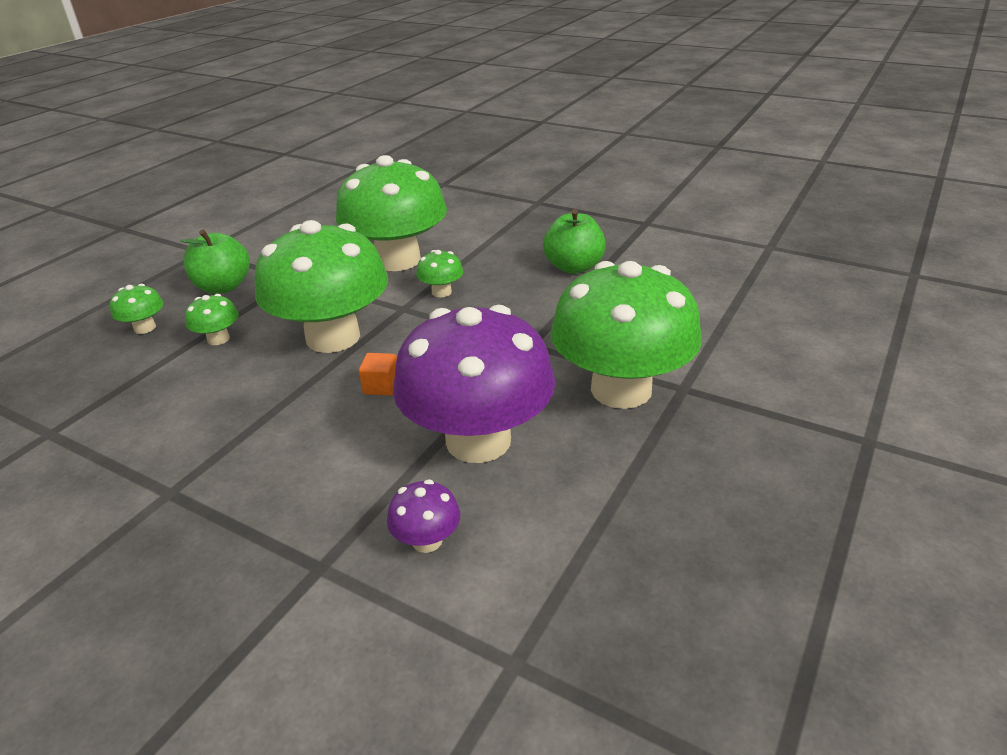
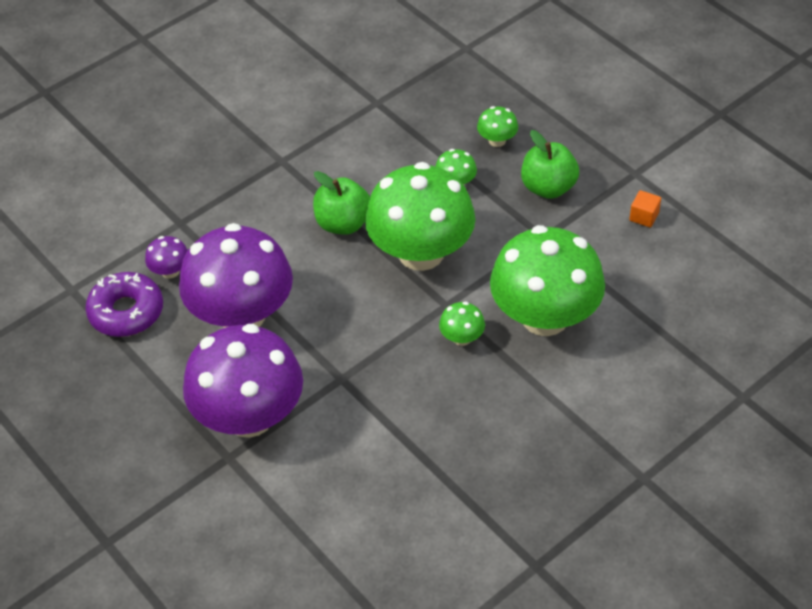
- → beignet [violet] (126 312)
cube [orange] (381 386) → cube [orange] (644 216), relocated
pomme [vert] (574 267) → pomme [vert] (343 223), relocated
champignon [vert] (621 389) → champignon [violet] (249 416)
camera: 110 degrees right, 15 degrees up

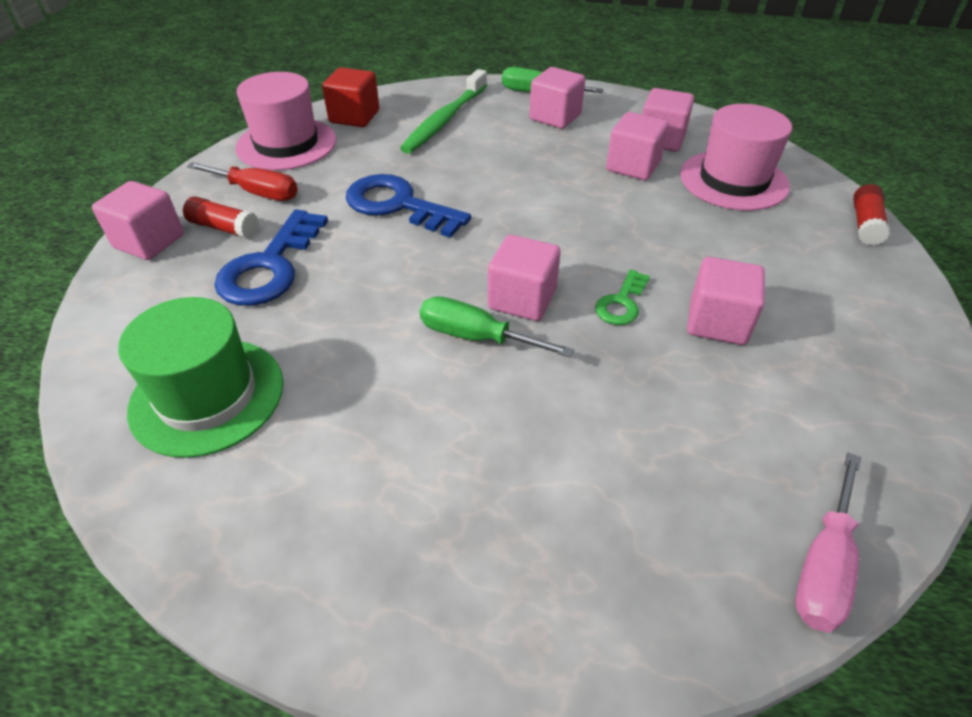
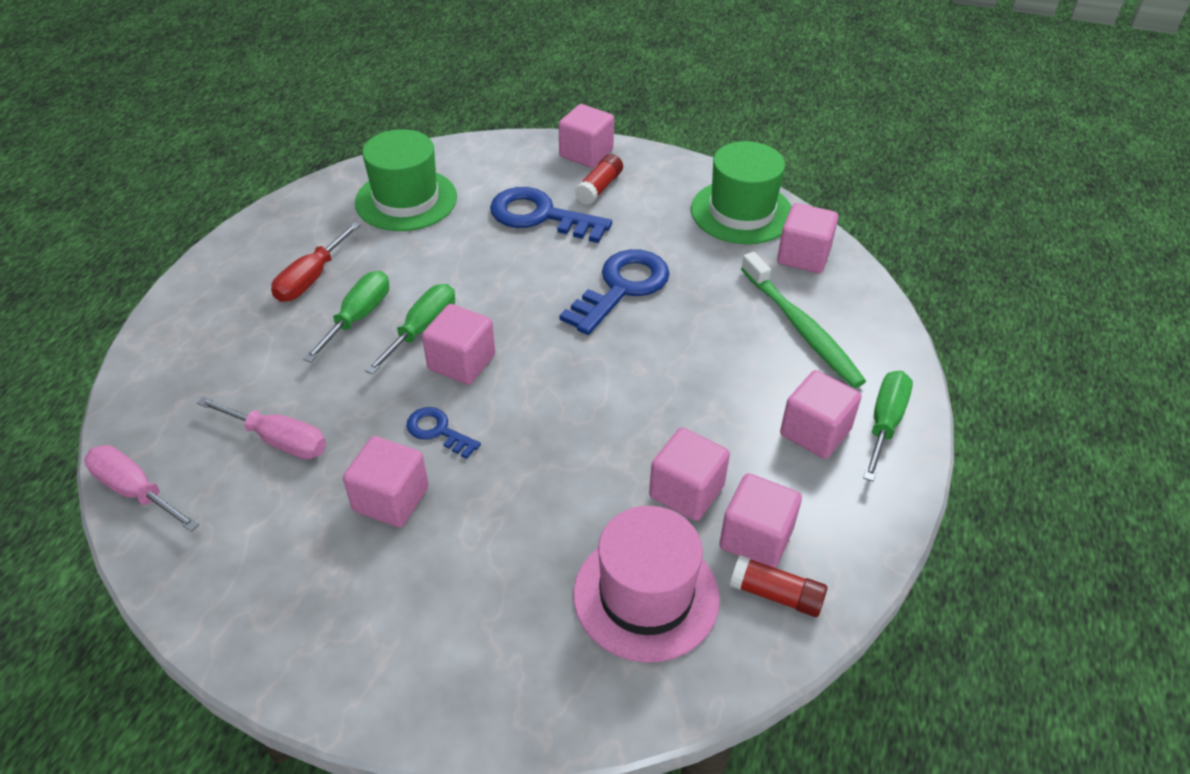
- → tournevis [rose] (279 440)
- → tournevis [vert] (358 317)
tournevis [rouge] (257 193) → tournevis [rouge] (311 278), relocated
bâton de colle [rouge] (865 224) → bâton de colle [rouge] (776 594), relocated
chapeau [rose] (286 144) → chapeau [vert] (741 212)
cube [rouge] (354 117) → cube [rose] (803 256)
clé [vert] (621 303) → clé [bleu] (438 431)
brosse à dents [vert] (445 120) → brosse à dents [vert] (801 328), 150 degrees counterclockwise
camera: 95 degrees right, 0 degrees up

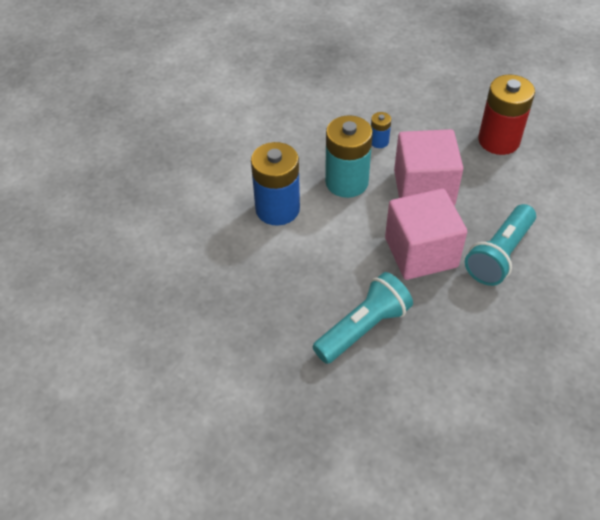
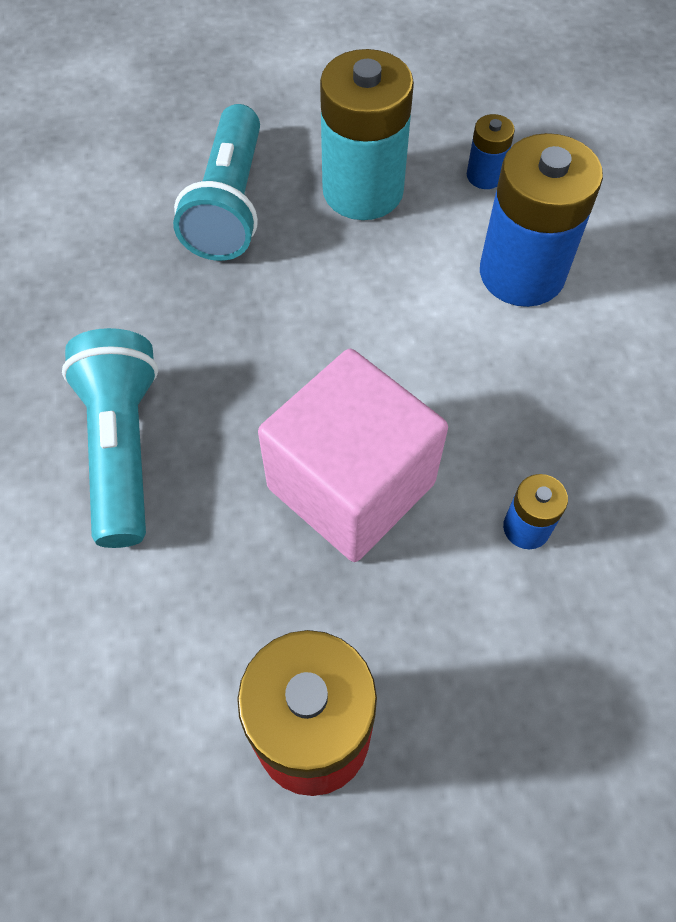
cube [rose] (421 252) → -
- → pile [bleu] (485 176)
pile [turquoise] (346 182) → pile [turquoise] (363 191), relocated
camera: 135 degrees right, 10 degrees up

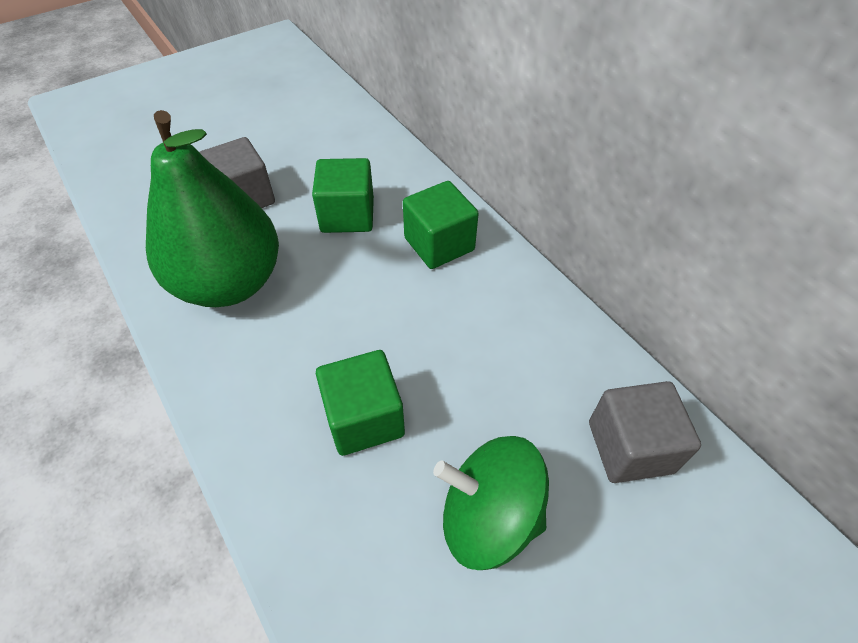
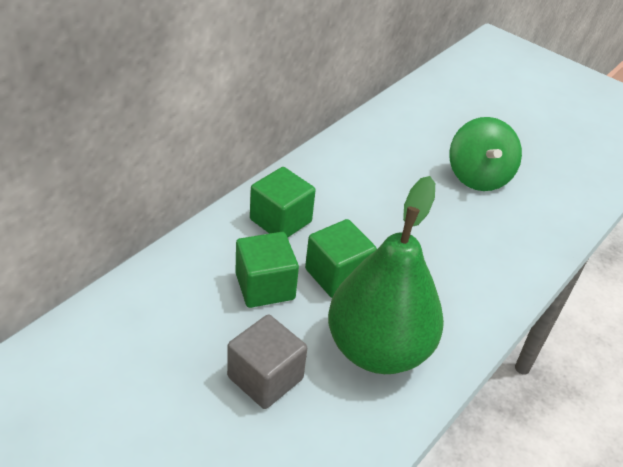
cube [gris] (630 447) → -
cube [vert] (364 418) → cube [vert] (337 275), relocated
camera: 110 degrees left, 10 degrees down

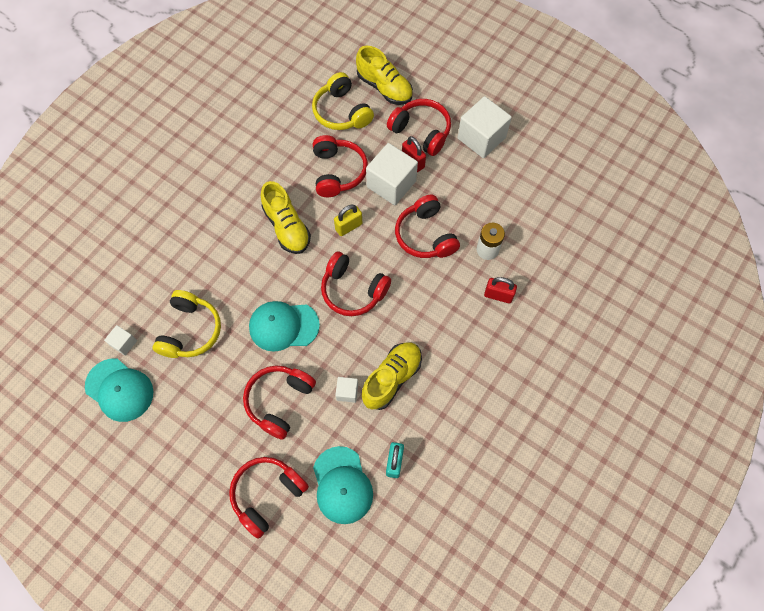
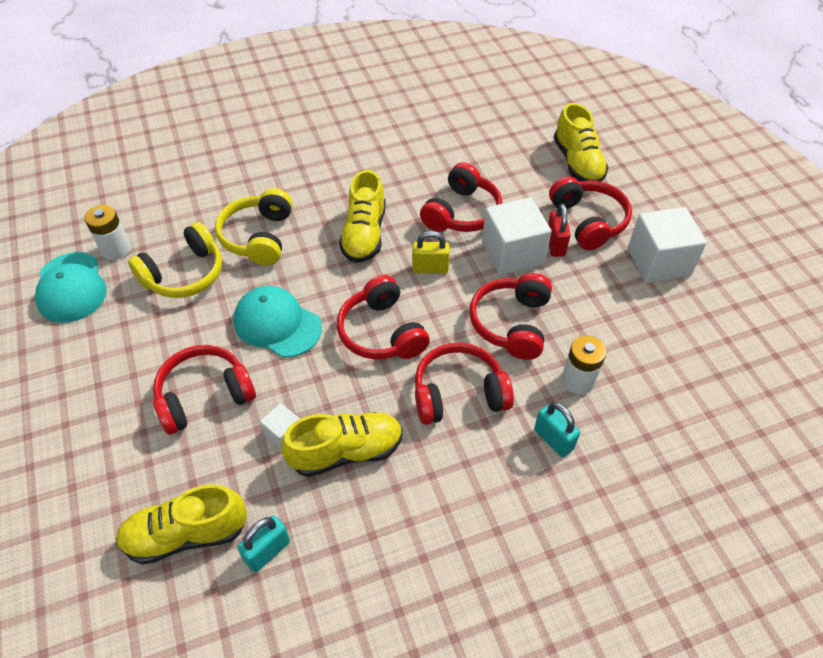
casque audio [rouge] (267 494) → casque audio [rouge] (458 393), relocated
casque audio [jaune] (341 112) → casque audio [jaune] (258 237), relocated
cube [blanc] (124 343) → pile [blanc] (116 249)
casquette [turquoise] (342 485) → chaussure [jaune] (186 534)
cadenas [rouge] (498 295) → cadenas [turquoise] (553 439)
camera: 35 degrees right, 15 degrees down

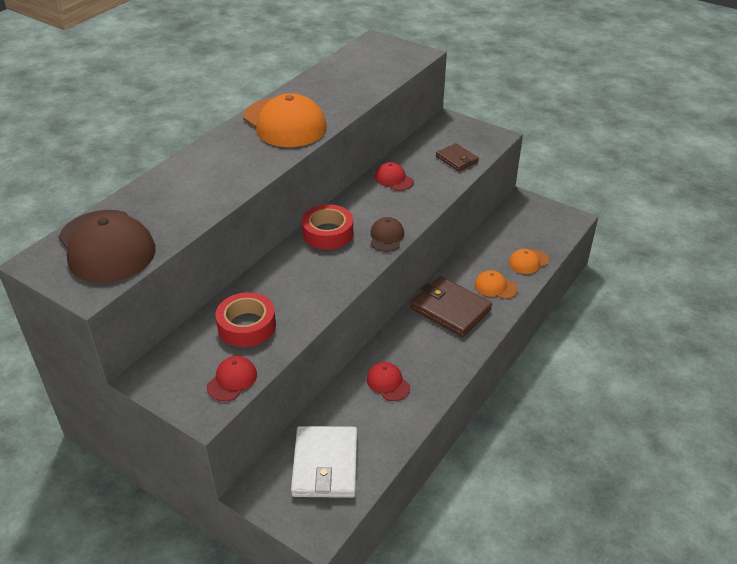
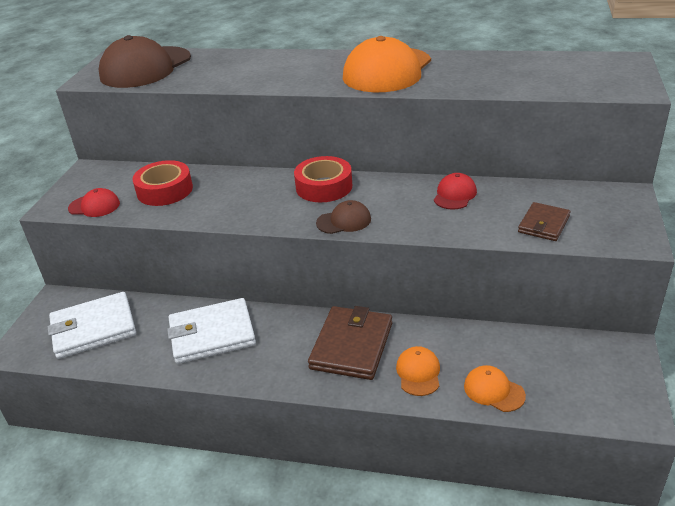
casquette [rouge] (388 383) → portefeuille [blanc] (212 334)
camera: 70 degrees right, 5 degrees down

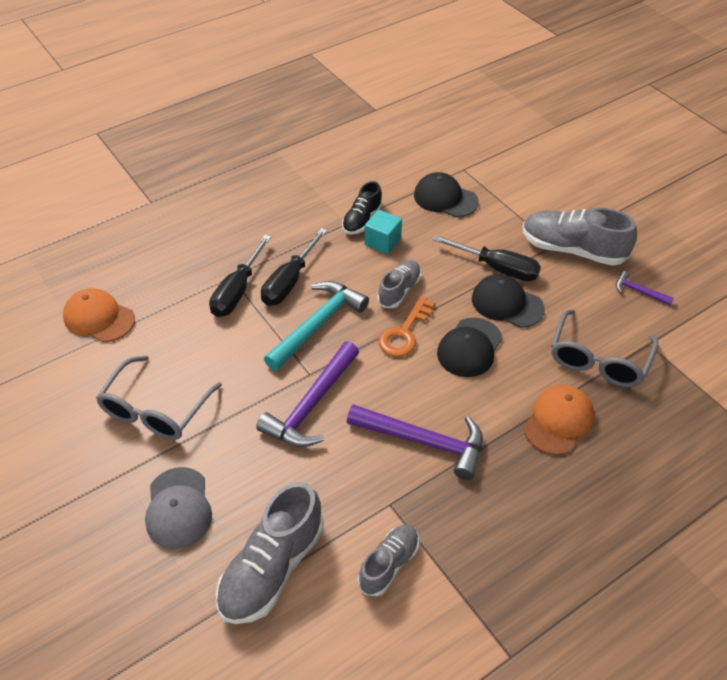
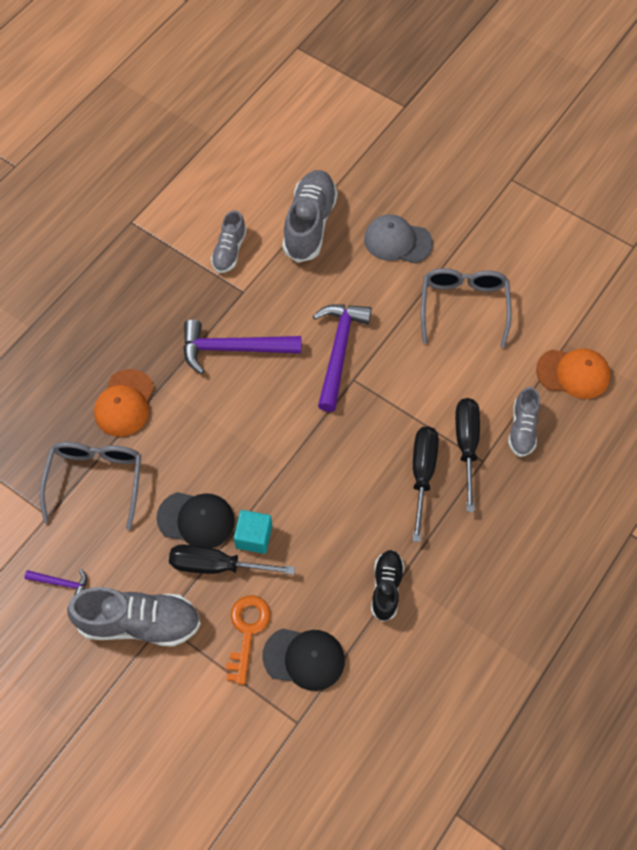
marteau [turquoise] (317 324) → -
casquette [noir] (469 347) → -
cube [turquoise] (382 242) → cube [turquoise] (254 537), relocated
chaussure [gris] (399 290) → chaussure [gris] (522 429), relocated
clé [orange] (404 333) → clé [orange] (247 631), relocated
casquette [gris] (178 508) → casquette [gris] (397 241), 45 degrees counterclockwise
camera: 160 degrees right, 15 degrees up

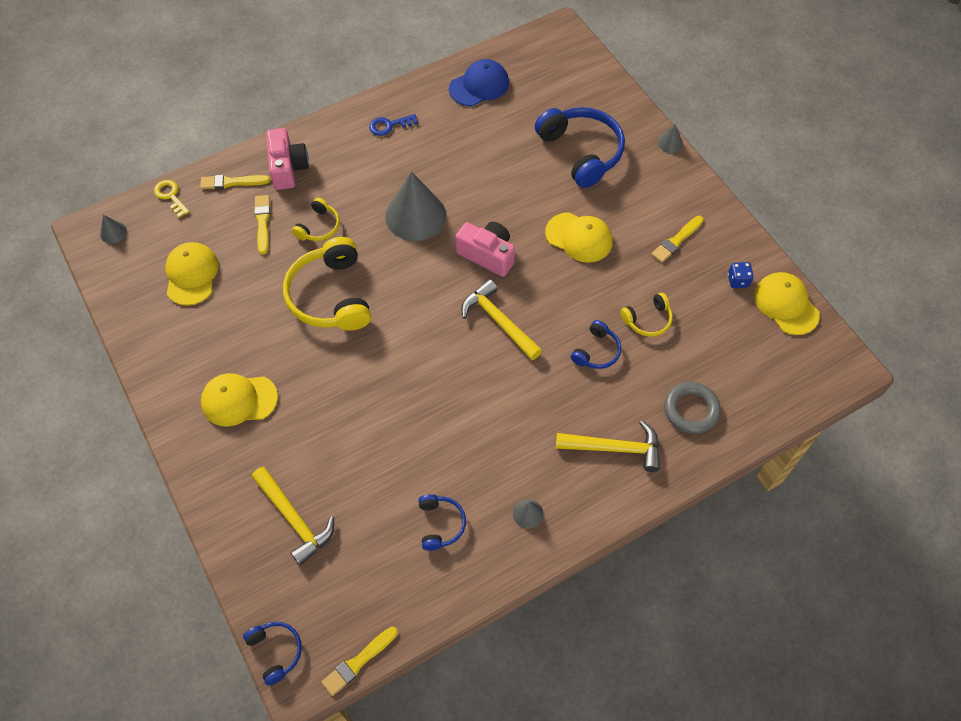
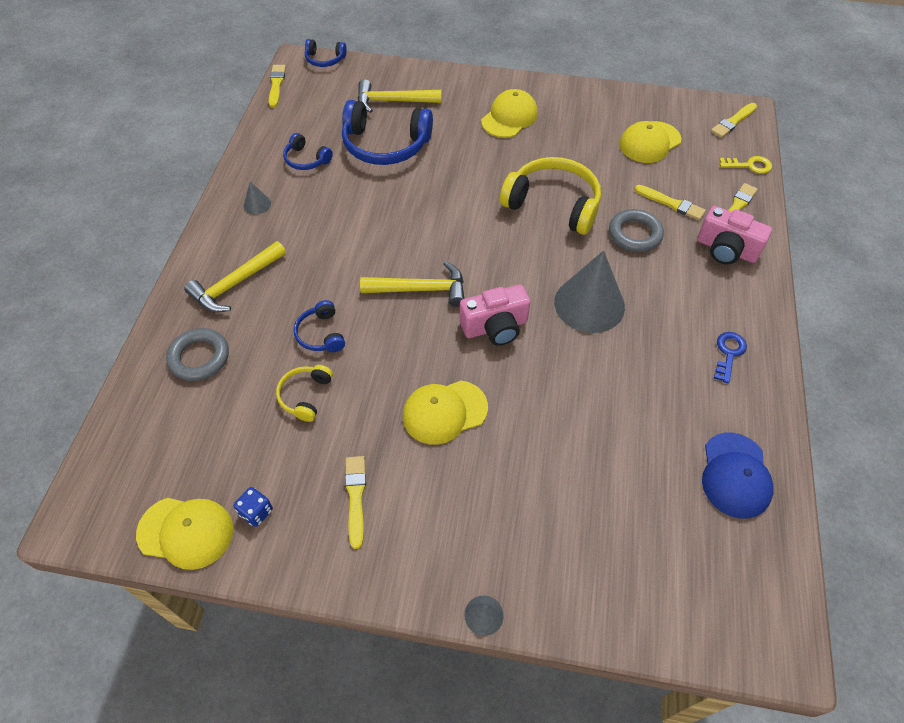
casque audio [bleu] (581 152) → casque audio [bleu] (385 145), relocated
cône [gris] (113 232) → pinceau [jaune] (733 122)
casque audio [jaune] (319 227) → anneau [gris] (635 234)
casquette [jaune] (191 275) → casquette [jaune] (649 142), 105 degrees clockwise
camera: 130 degrees right, 5 degrees down

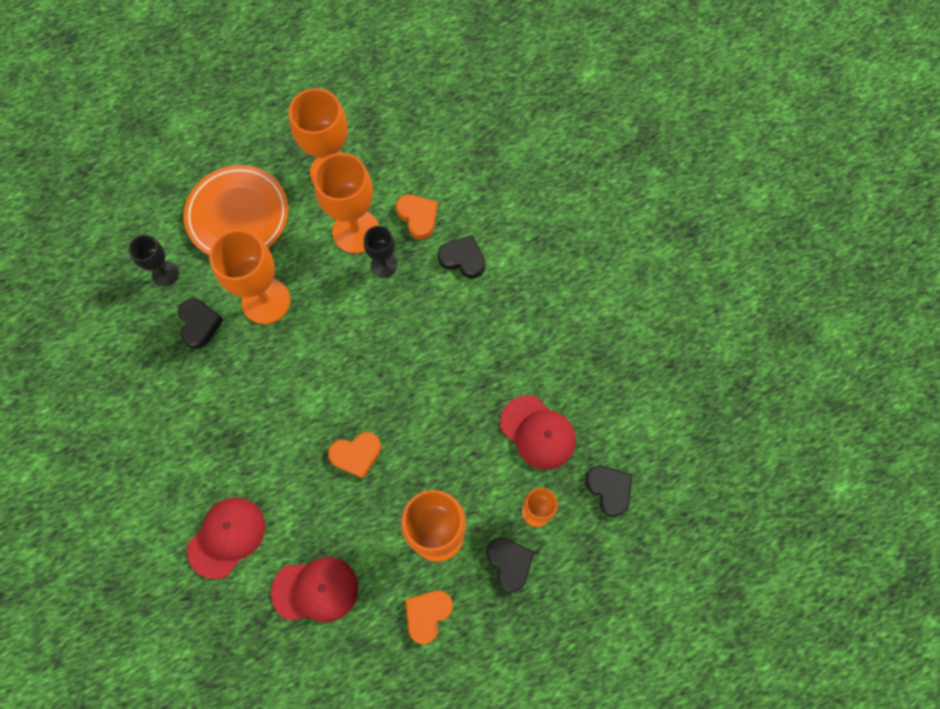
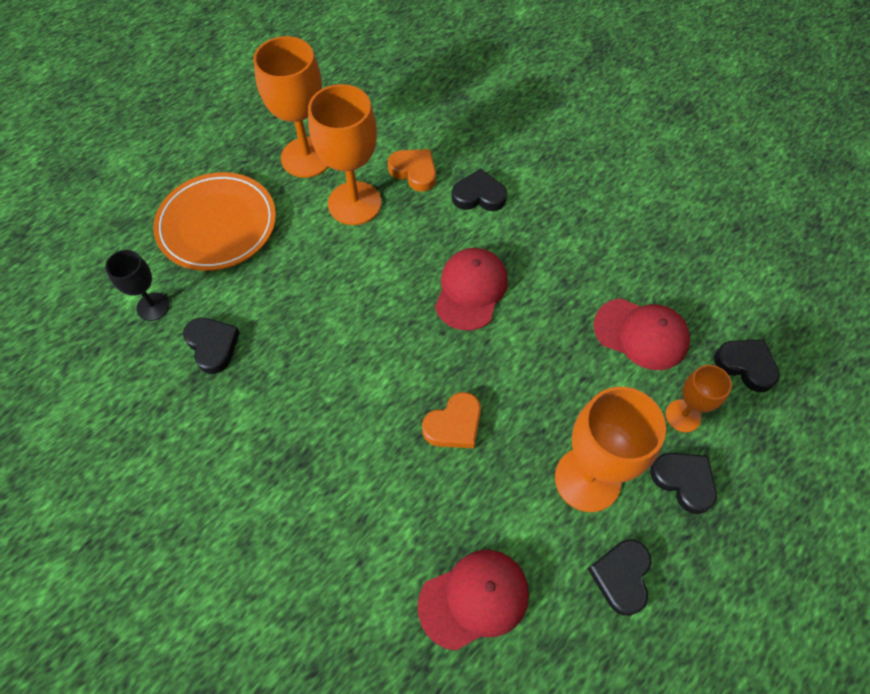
verre à pied [orange] (266 301) → -
verre à pied [noir] (384 265) → -
casquette [rouge] (227 537) → casquette [rouge] (471 290), relocated
cœur [orange] (427 614) → cœur [noir] (621 576)
camera: 20 degrees left, 10 degrees down

